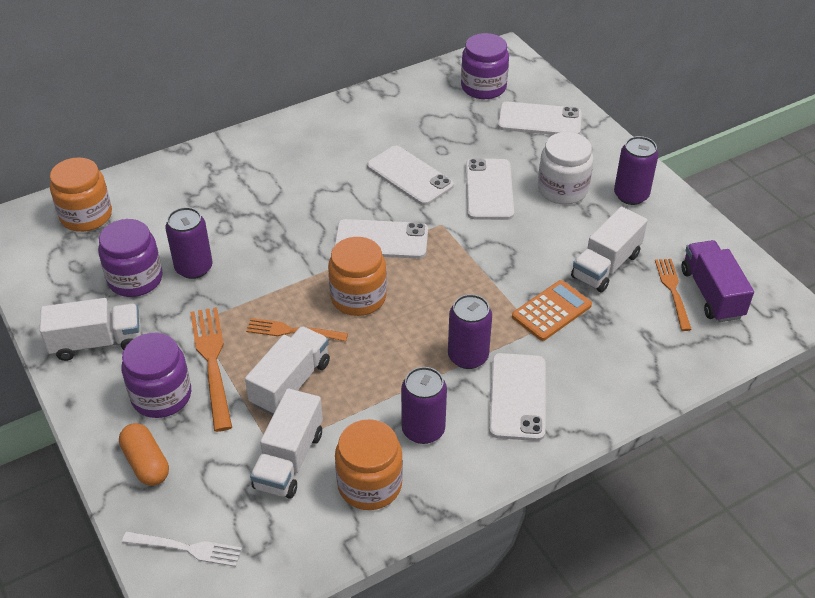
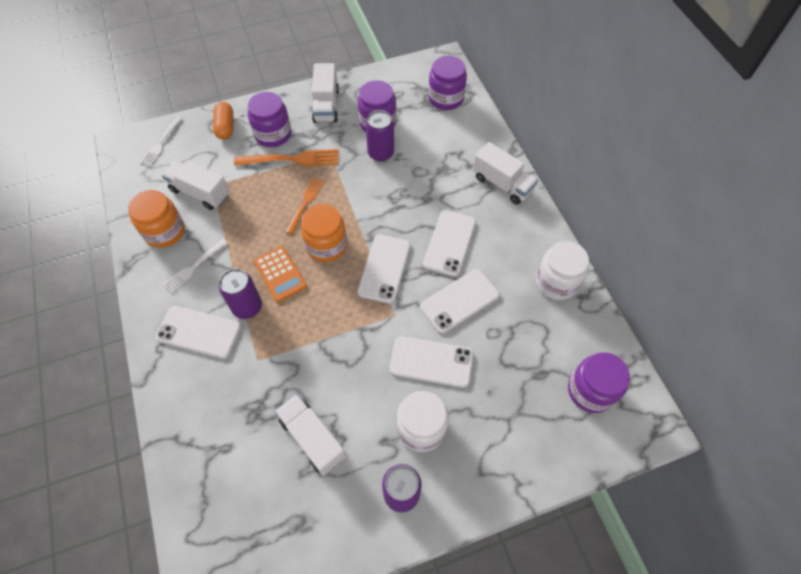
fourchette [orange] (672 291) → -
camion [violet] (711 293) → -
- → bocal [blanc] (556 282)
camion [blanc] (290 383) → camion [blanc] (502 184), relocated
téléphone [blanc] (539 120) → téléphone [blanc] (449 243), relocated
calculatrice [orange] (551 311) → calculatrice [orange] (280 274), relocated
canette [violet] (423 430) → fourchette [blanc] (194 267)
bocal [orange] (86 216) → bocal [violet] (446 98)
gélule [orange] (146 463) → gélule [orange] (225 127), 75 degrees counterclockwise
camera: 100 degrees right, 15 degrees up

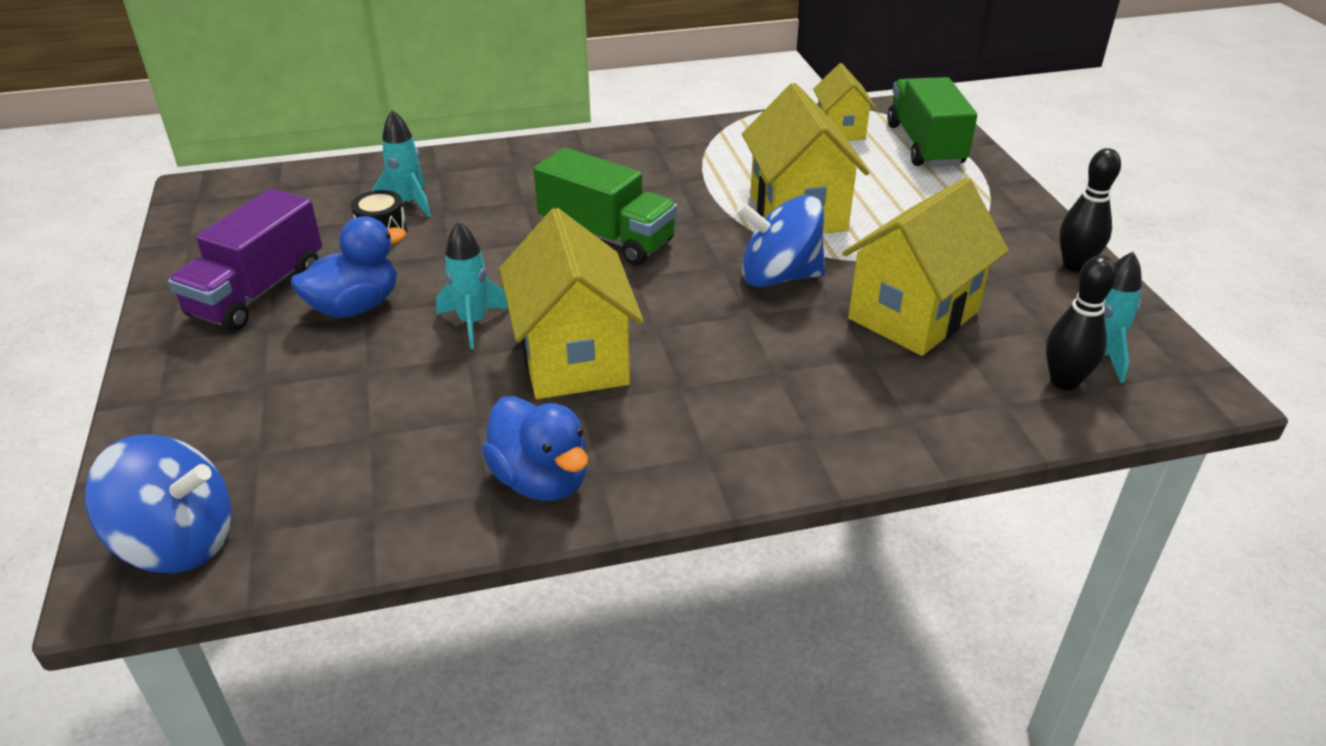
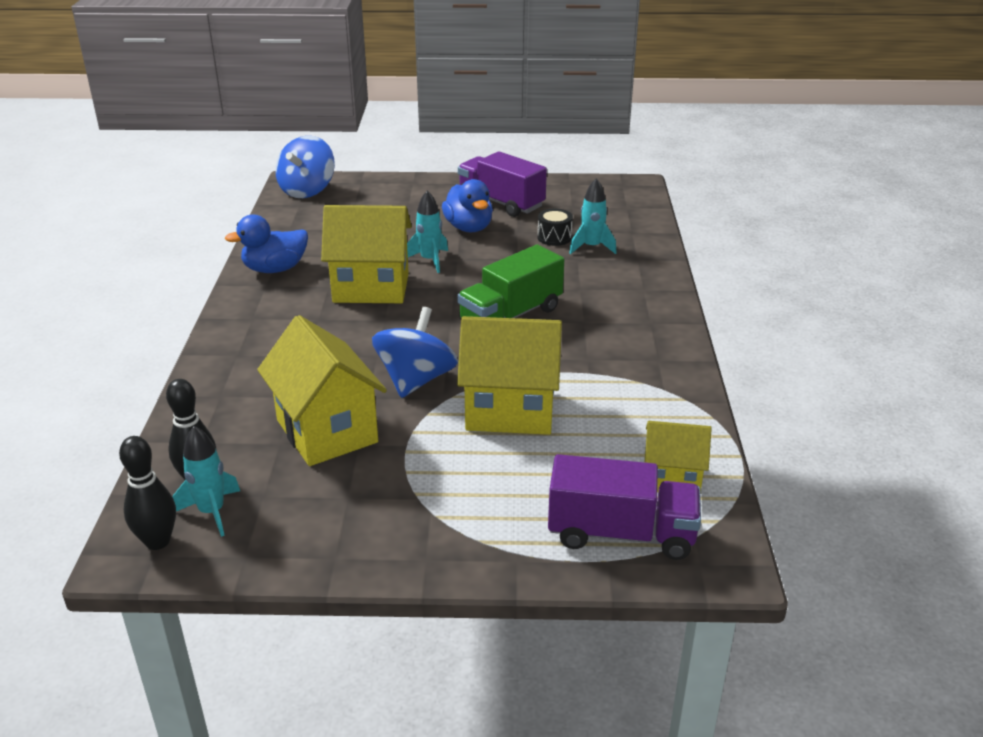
quille [noir] (1075 265) → quille [noir] (157 541), relocated
camion [vert] (925 145) → camion [violet] (621 533)
camera: 105 degrees right, 5 degrees down

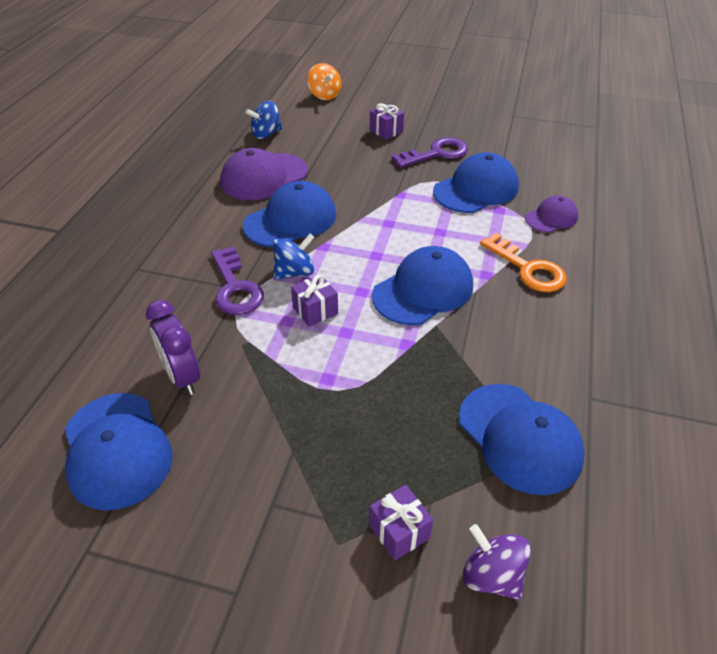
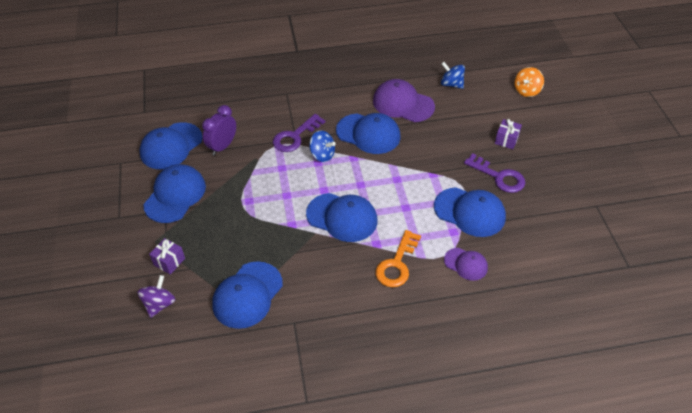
cadeau [violet] (315 310) → -
- → casquette [bleu] (175 195)
camera: 65 degrees right, 5 degrees up

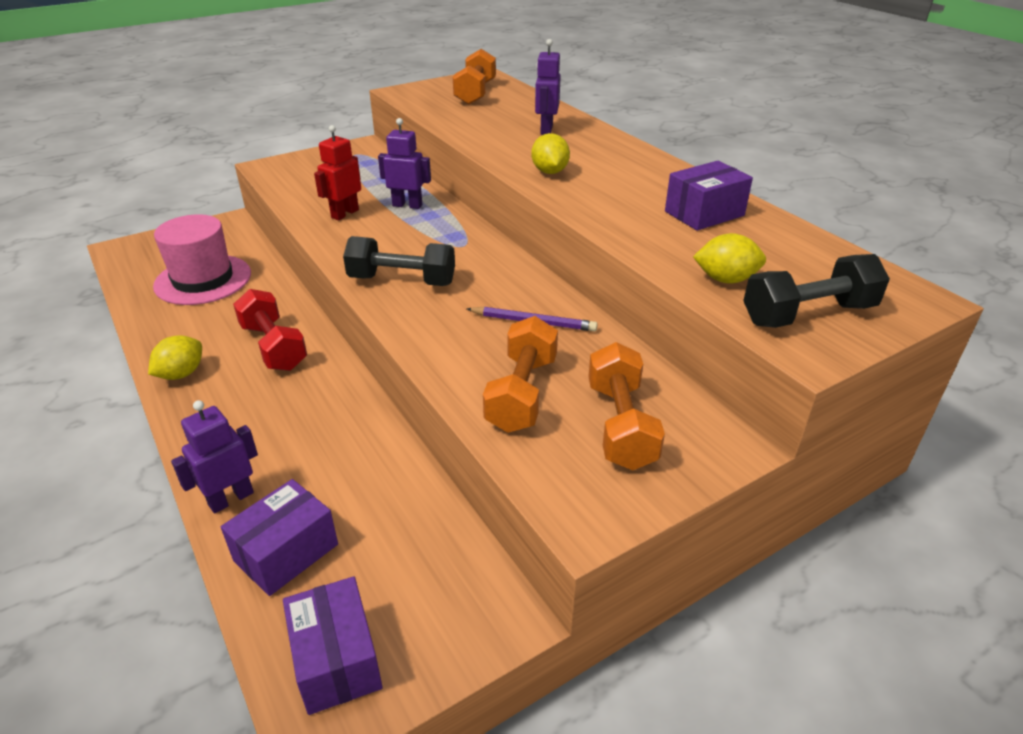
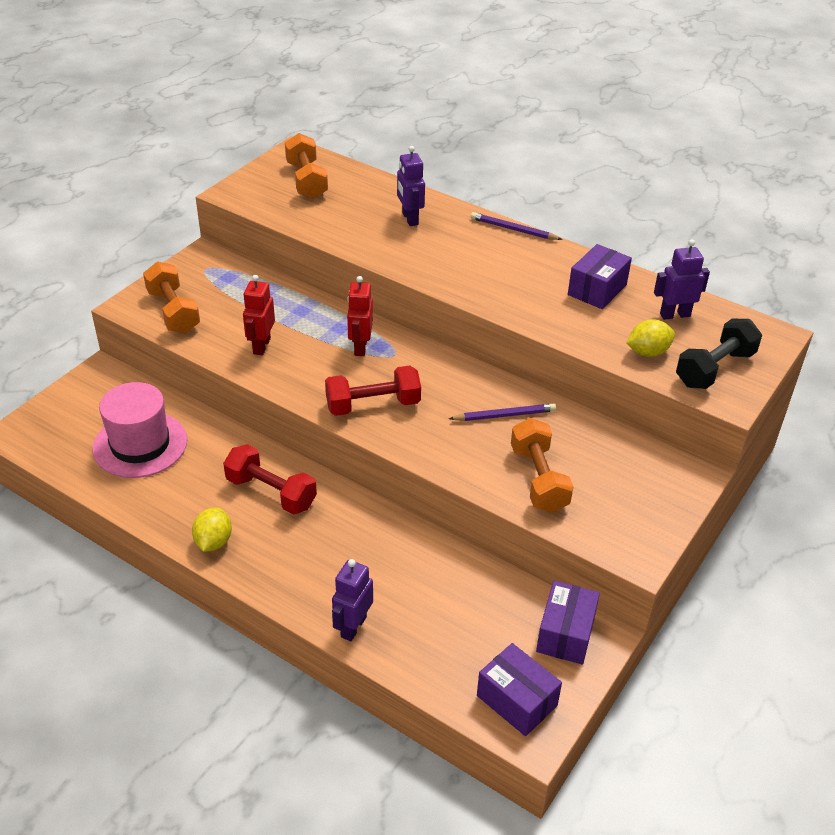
citron [jaune] (549 172) → -
- → robot [rouge] (360 347)
- → crayon [violet] (513 229)
boîte [violet] (286 552) → boîte [violet] (565 634), relocated
robot [violet] (407 205) → robot [violet] (675 315), relocated
haltère [orange] (621 425) → haltère [orange] (173 311), relocated
haltère [noir] (402 281) → haltère [rouge] (373 405)
camera: 25 degrees left, 5 degrees up

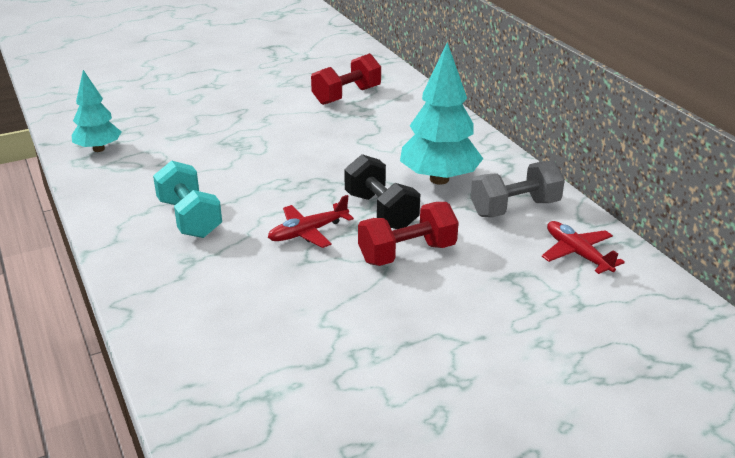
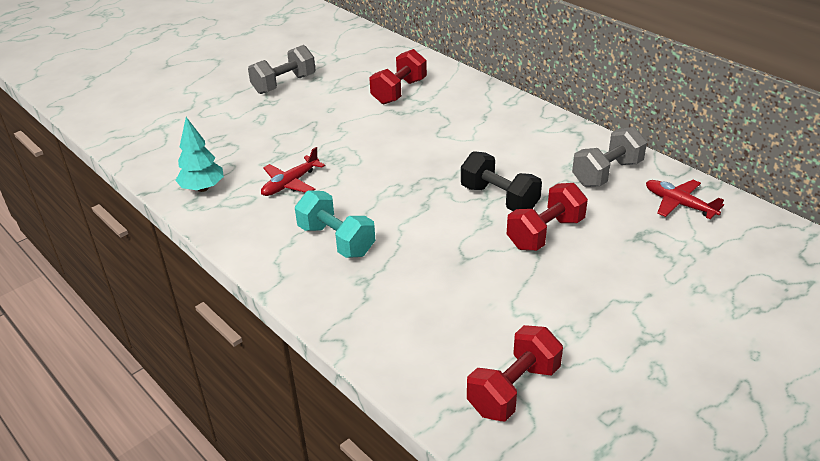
arbre [turquoise] (439 179) → -
- → haltère [gris] (284 84)
- → haltère [rouge] (513 389)
avion [rouge] (308 232) → avion [rouge] (291 183), relocated
camera: 15 degrees left, 5 degrees up

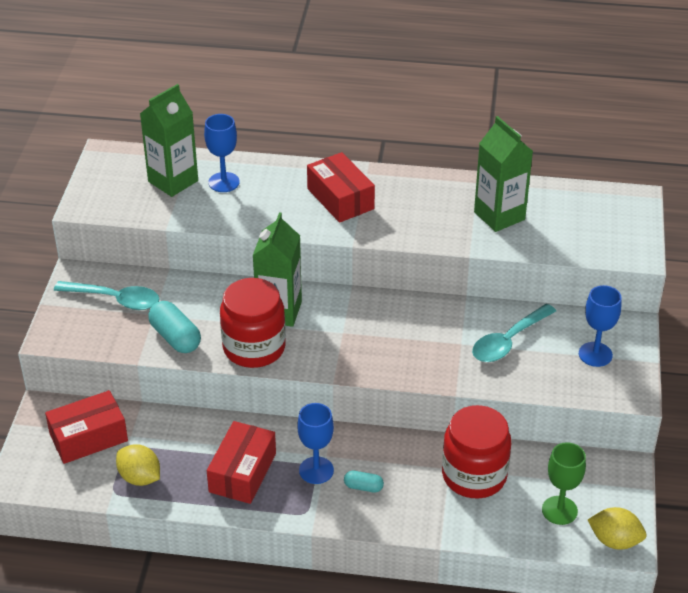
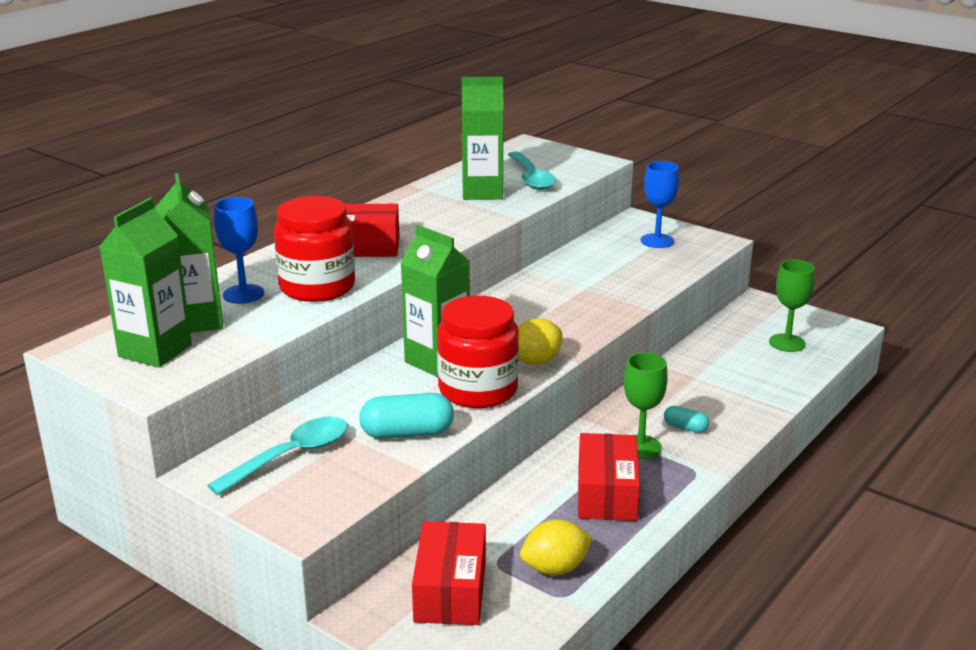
- → brique de lait [vert] (155 351)
bocal [rouge] (474 475) → bocal [rouge] (317 287), relocated
cuillère [turquoise] (508 341) → cuillère [turquoise] (531 178), relocated
citron [jaune] (614 541) → citron [jaune] (536 361), relocated
verre à pied [bleu] (316 470) → verre à pied [vert] (640 447)
boîte [rouge] (242 472) → boîte [rouge] (607 493), 45 degrees clockwise
gélule [turquoise] (363 487) → gélule [turquoise] (685 427), 75 degrees clockwise
camera: 60 degrees left, 15 degrees down

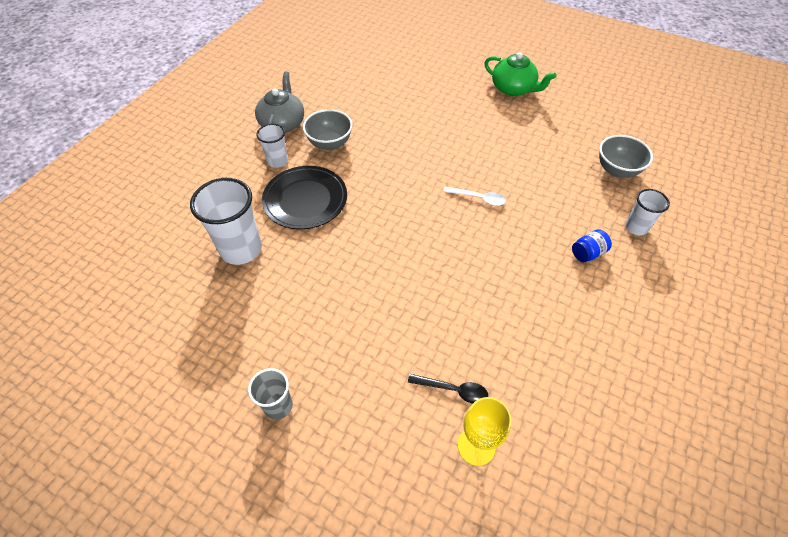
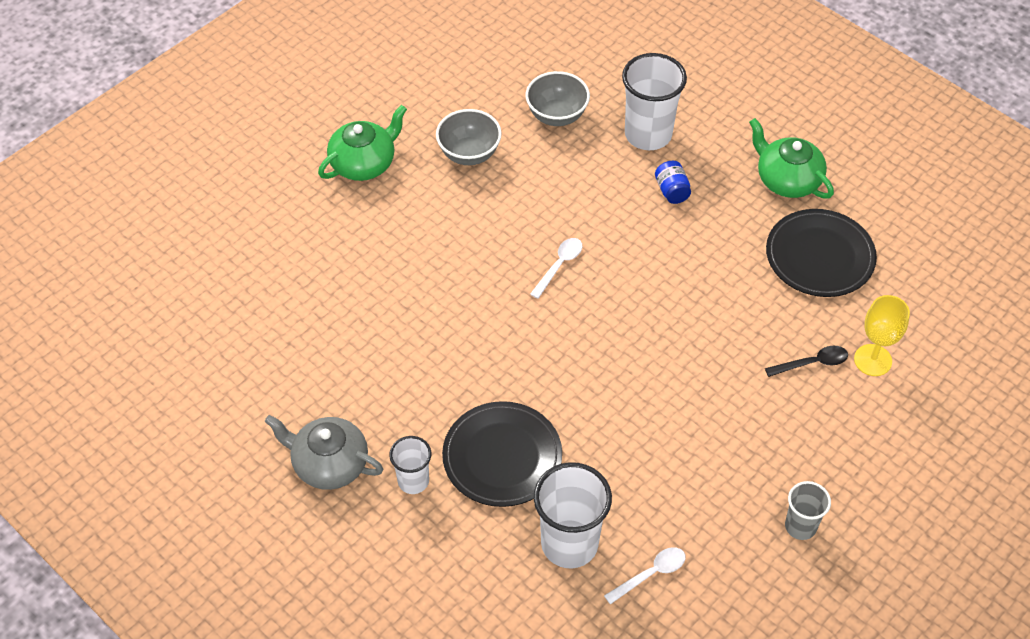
- → cuillère [blanc] (650 574)
- → théière [vert] (787 180)
- → assiette [noir] (820 256)
bol [gris] (330 143) → bol [gris] (469 154), relocated
cuillère [noir] (453 390) → cuillère [noir] (812 363), 45 degrees clockwise
gobelet [blanc] (636 227) → gobelet [blanc] (648 134), x1.77
camera: 75 degrees left, 0 degrees up

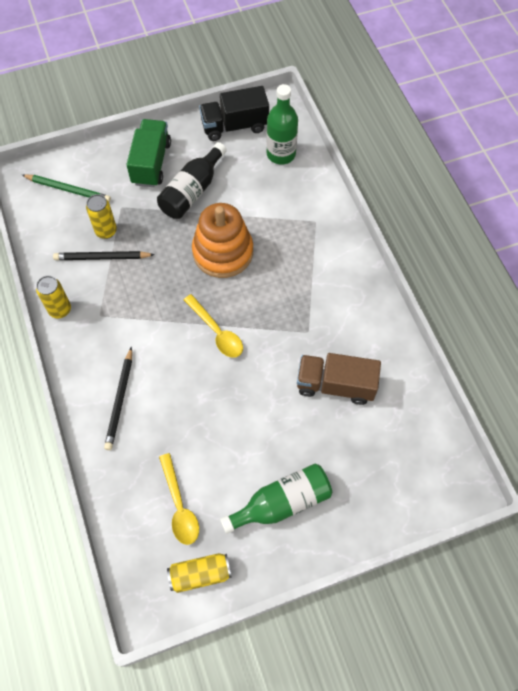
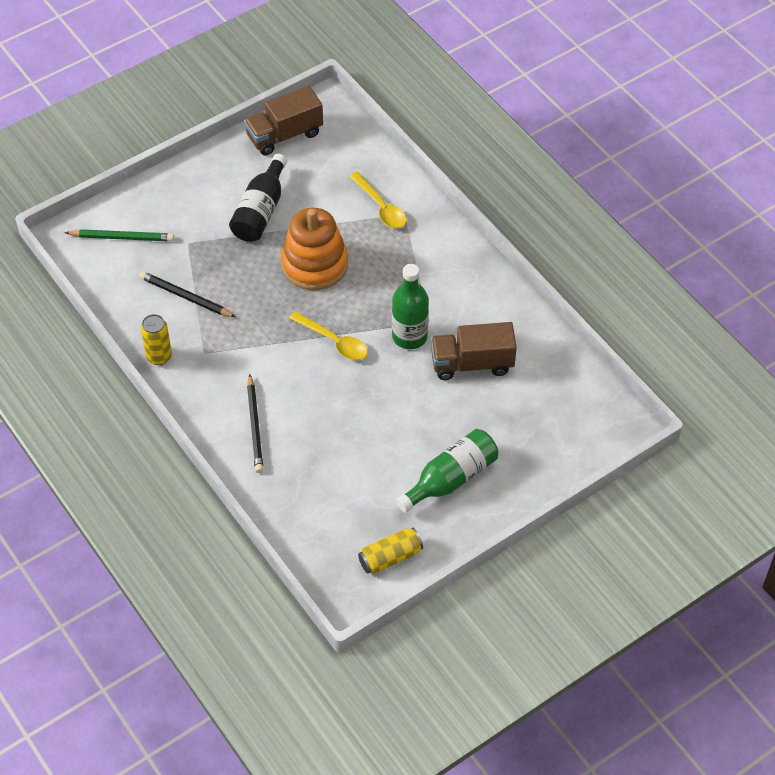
canette [jaune] (106 231) → -
camion [vert] (151 163) → -
cuillère [jaune] (179 506) → cuillère [jaune] (381 207), relocated
bouteille [vert] (281 154) → bouteille [vert] (409 336), relocated
camion [noir] (234 126) → camion [marron] (284 135)
crayon [noir] (102 257) → crayon [noir] (186 297), 45 degrees clockwise
camera: 15 degrees left, 10 degrees down

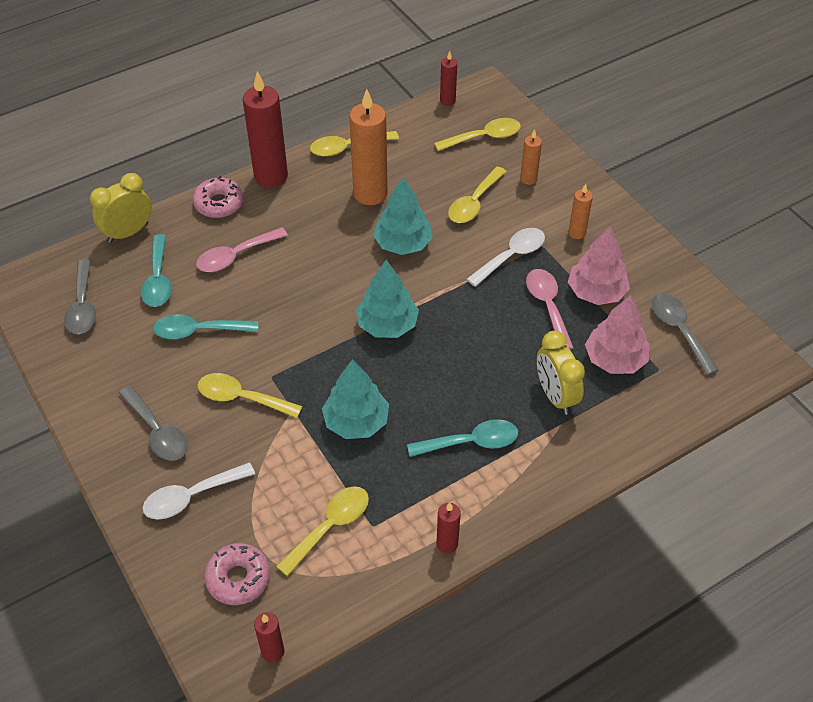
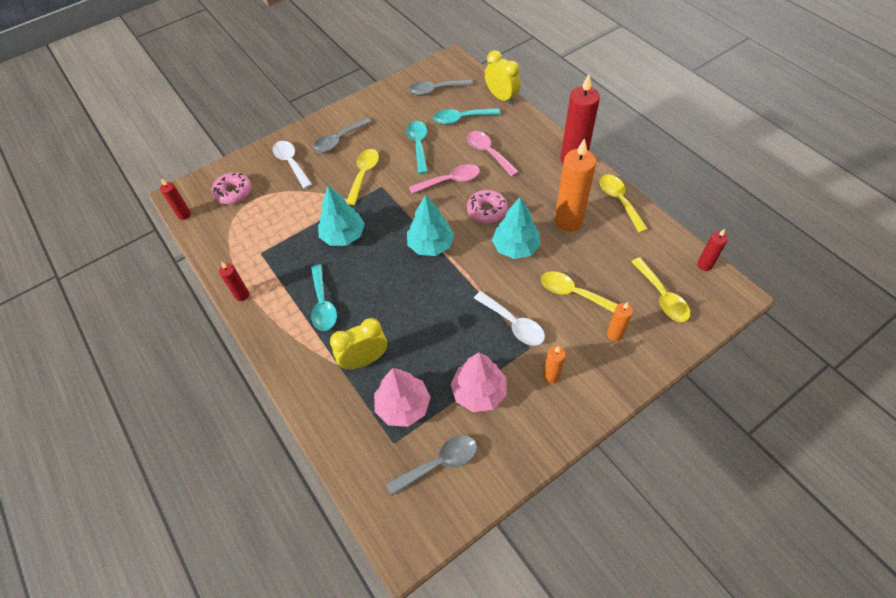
cuillère [jaune] (330 527) → -
beignet [rose] (219 203) → beignet [rose] (487 211), relocated
cuillère [rose] (547 306) → cuillère [rose] (450 181), relocated
camera: 90 degrees right, 5 degrees up

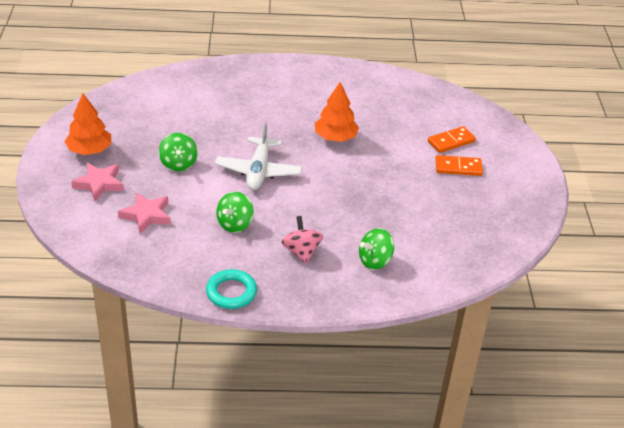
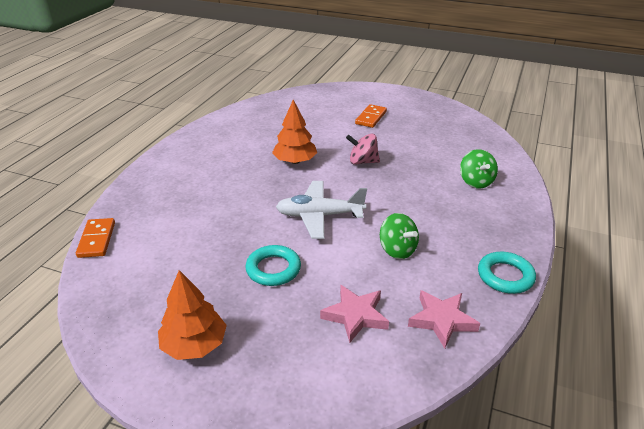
étoile [rose] (99 184) → étoile [rose] (442 320), relocated
toupie [rose] (301 252) → toupie [rose] (362 162), relocated
domino [orange] (451 141) → domino [orange] (97 240), relocated
toupie [vert] (178 164) → anneau [turquoise] (273 269)
avion [blanc] (258 171) → avion [blanc] (319 216), 150 degrees clockwise
camera: 65 degrees left, 5 degrees down

